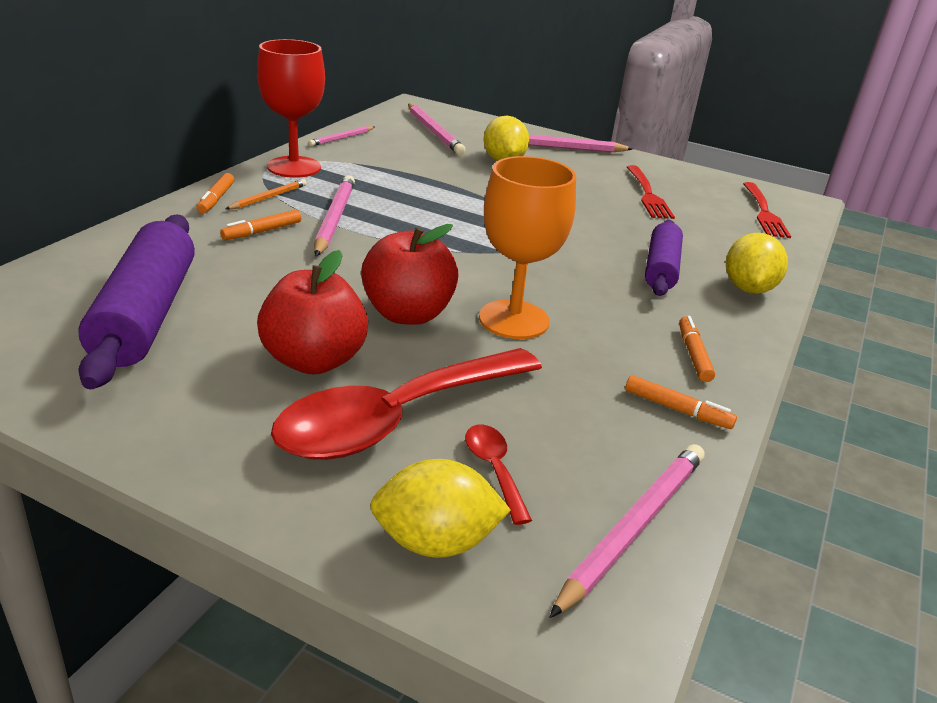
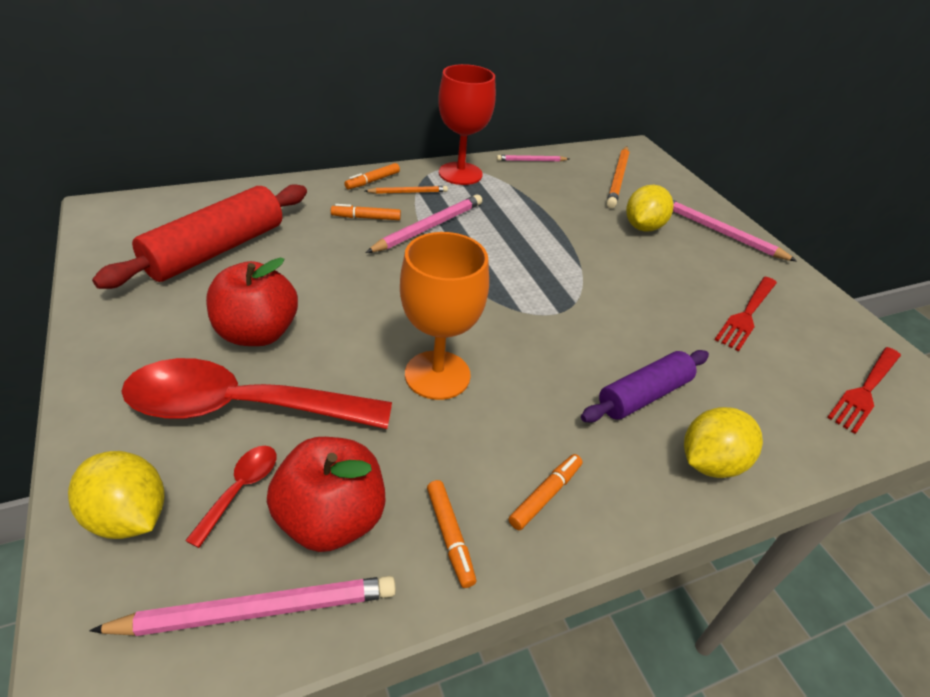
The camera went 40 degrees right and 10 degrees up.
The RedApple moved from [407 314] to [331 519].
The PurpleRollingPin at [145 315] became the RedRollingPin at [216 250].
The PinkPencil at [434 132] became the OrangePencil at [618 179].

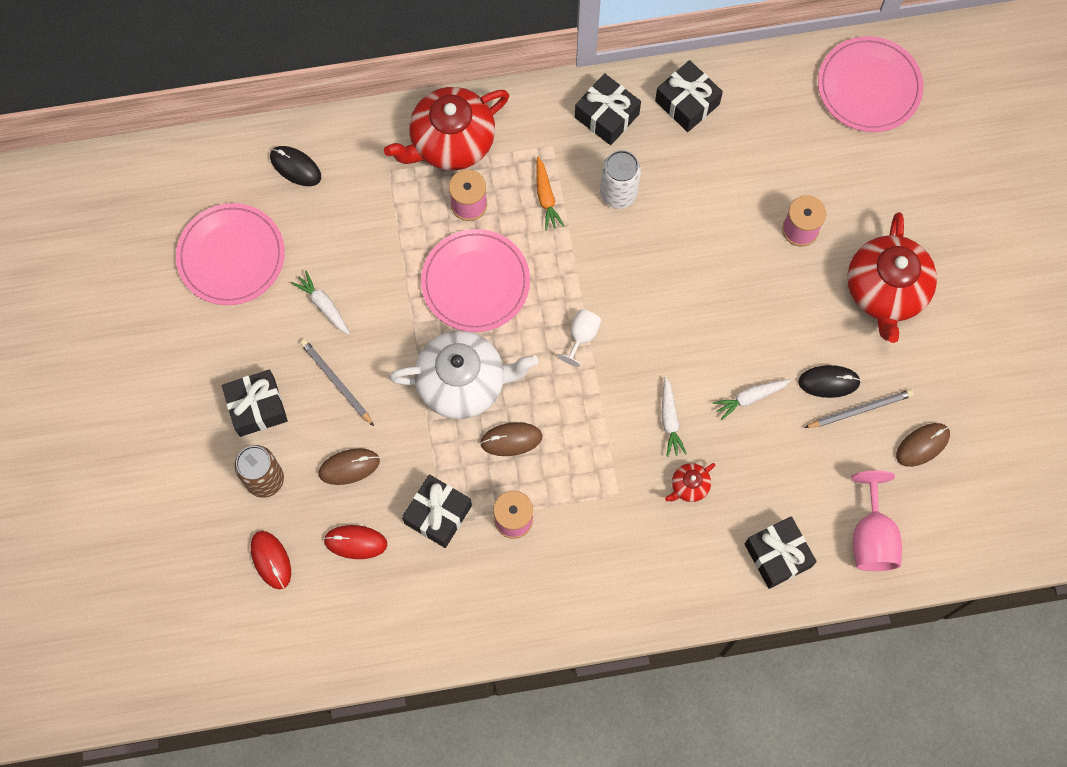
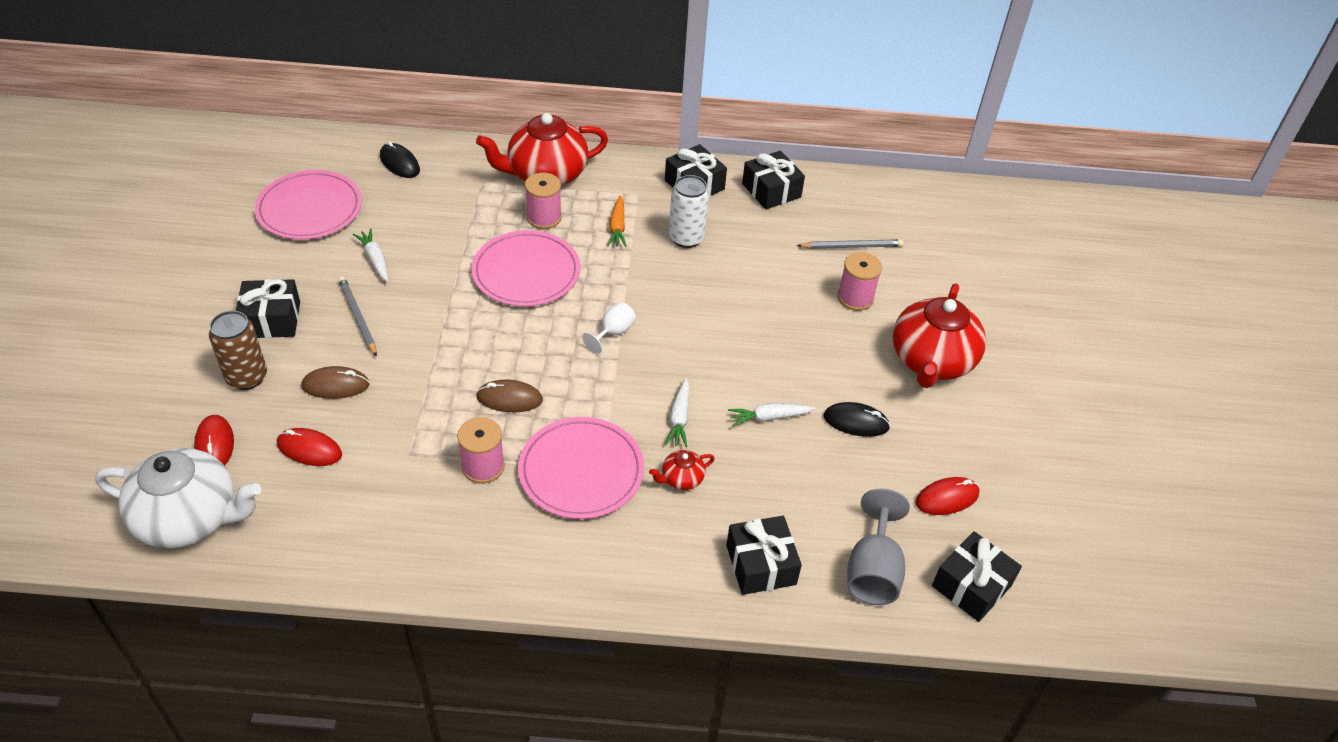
The camera went 10 degrees right and 25 degrees down.
The WhiteTeapot moved from [463 383] to [190 518].
The BlackGift moved from [438 514] to [971 586].
The GreyPencil moved from [860 410] to [852 246].
The PinkPlate moved from [869 87] to [581 471].
The PinkGoblet at [872 536] became the GreyGoblet at [873 571].
The BrownMouse at [922 445] became the RedMouse at [947 498].

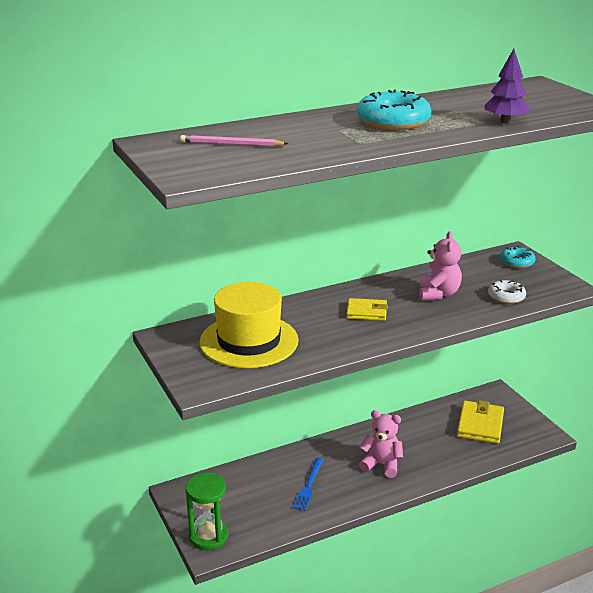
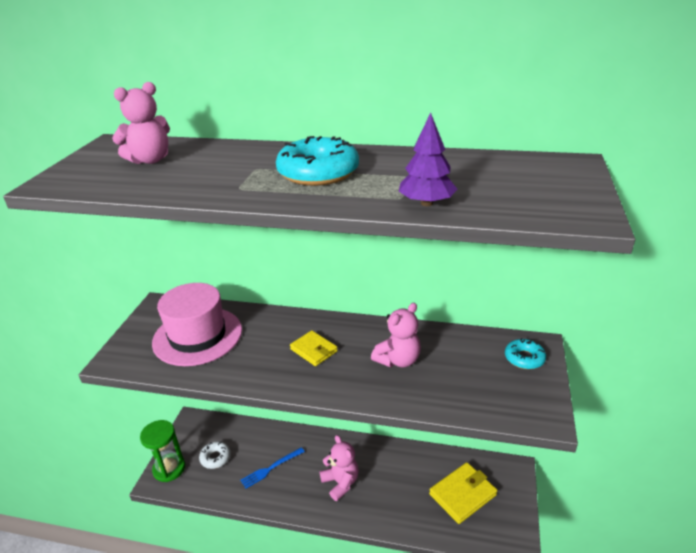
The camera went 40 degrees right and 5 degrees up.
The WhiteDonut moved from [506 297] to [215 458].
The PinkPencil at [231 144] was replaced by the PinkTeddyBear at [150 160].
The YellowHat at [249 341] became the PinkHat at [197 336].

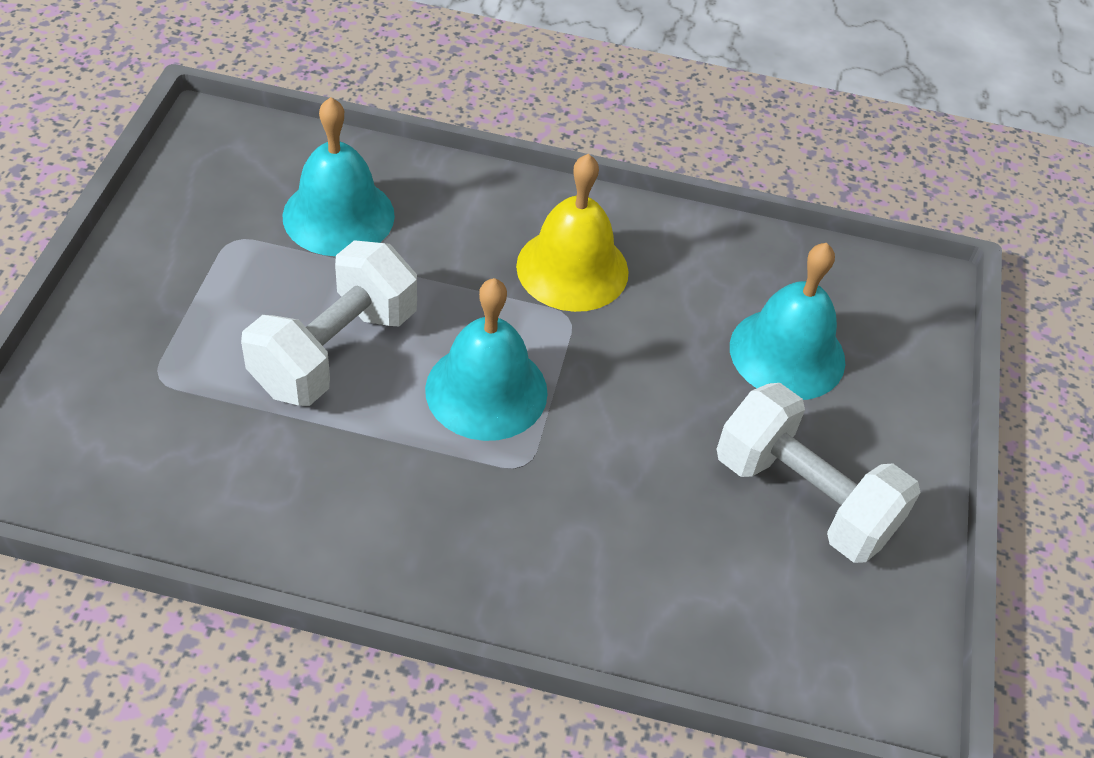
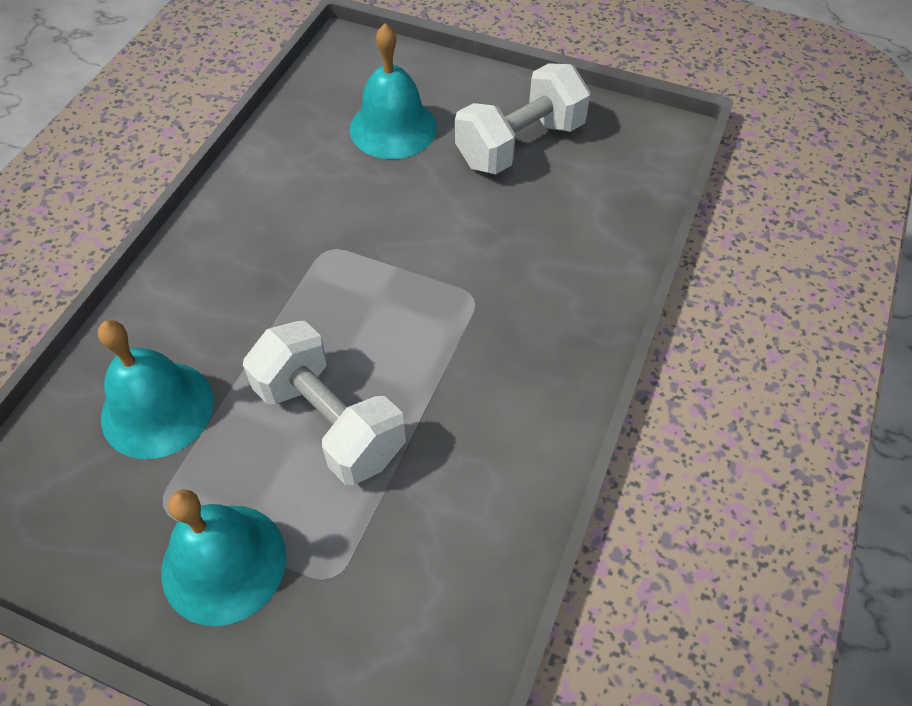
The camera went 75 degrees left and 5 degrees up.
The YellowBell at [572 269] disappeared.
The TurquoiseBell moved from [486 390] to [224 563].

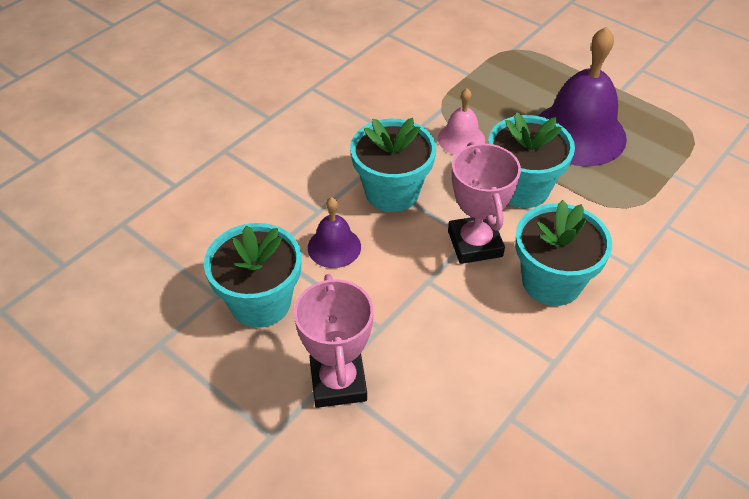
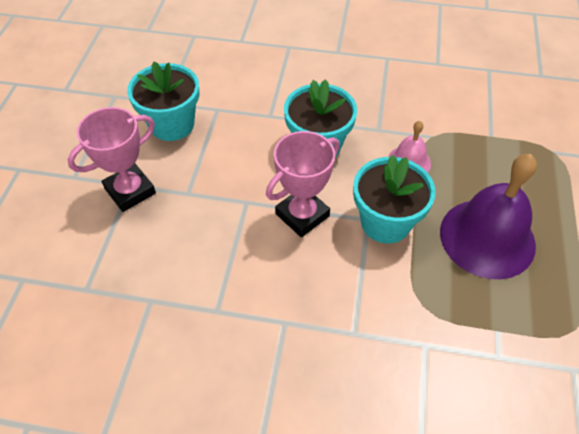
The camera went 60 degrees right and 5 degrees up.
The PurpleBell at [334 247] disappeared.
The TurquoiseFlowerPot at [551 282] disappeared.

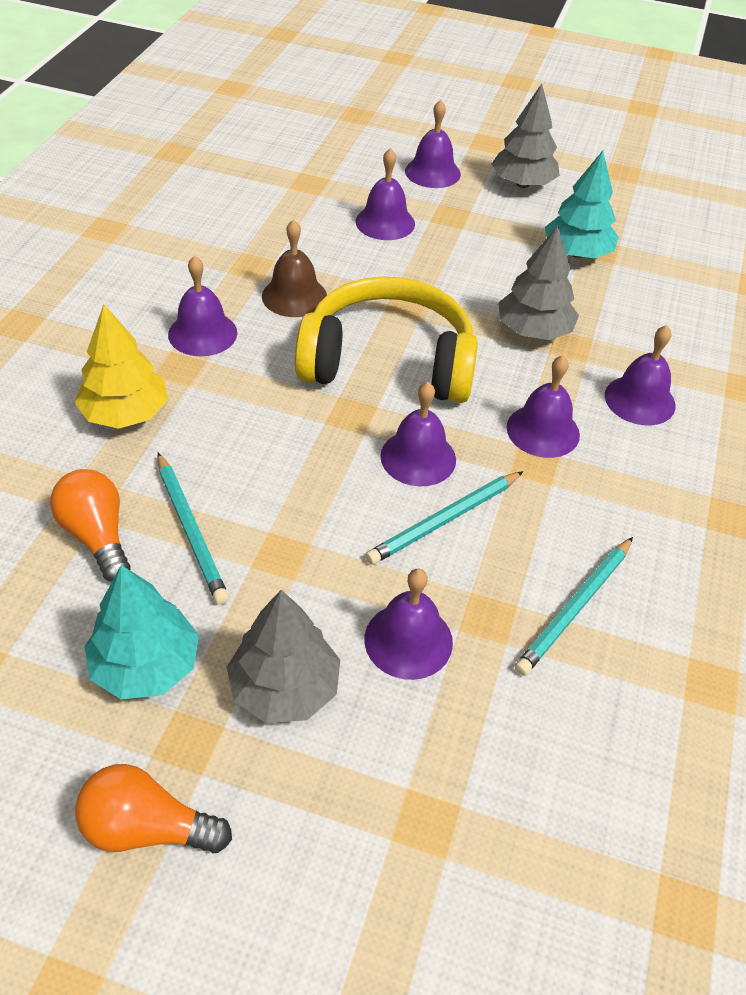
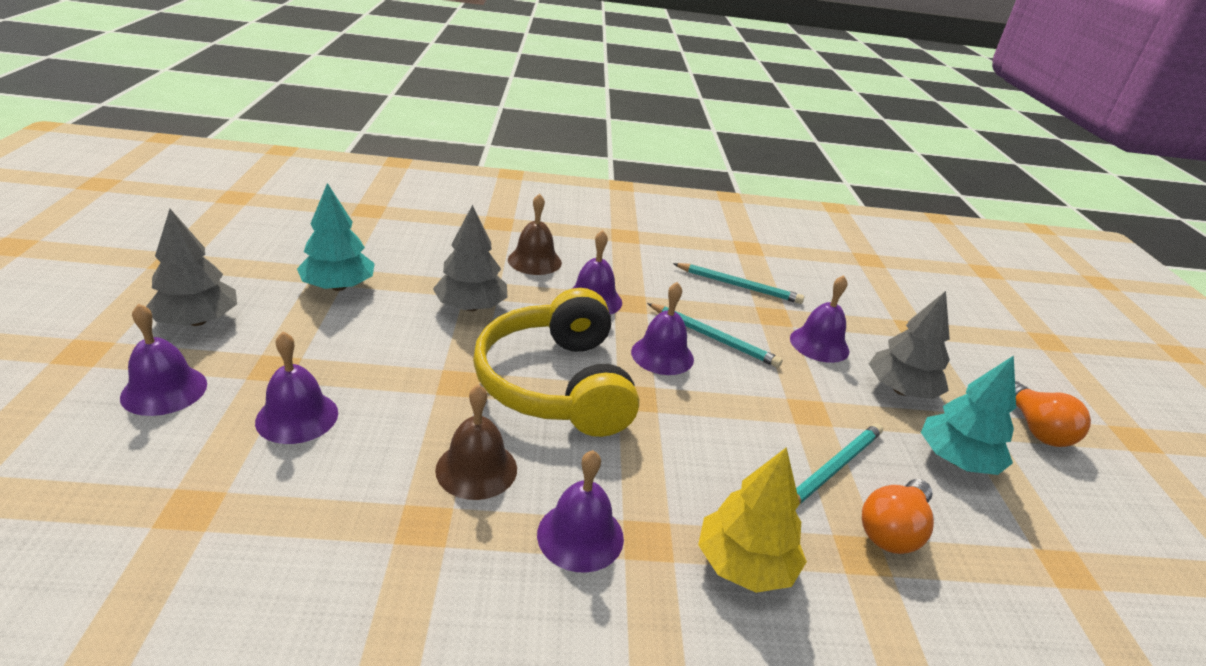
The camera went 110 degrees left and 15 degrees down.
The PurpleBell at [639 400] became the BrownBell at [534 261].

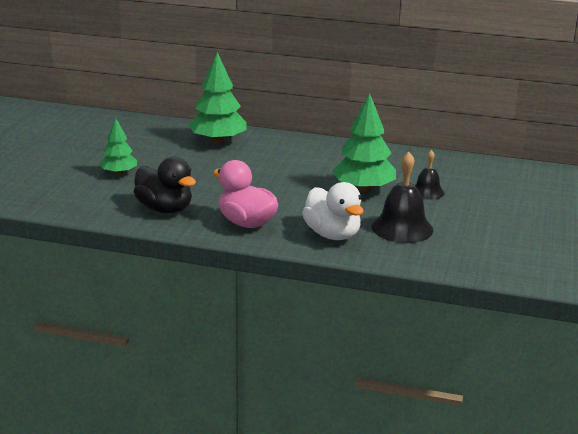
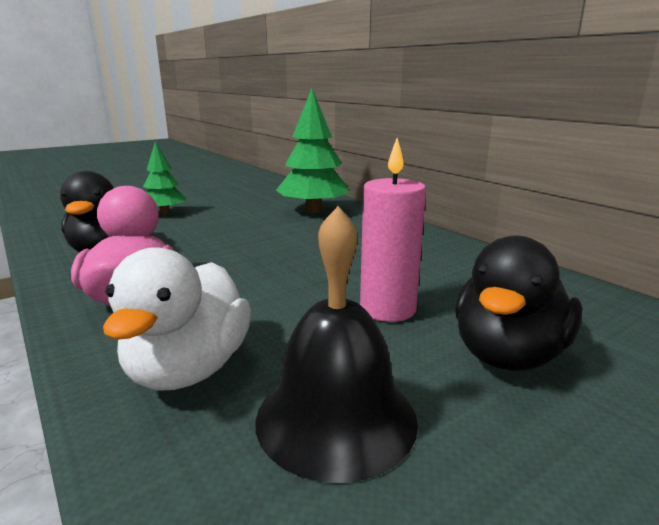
The camera went 40 degrees right and 5 degrees down.
The GreenTree at [363 189] was replaced by the PinkCandle at [388 309].
The BlackBell at [427 192] was replaced by the BlackDuck at [508 354].

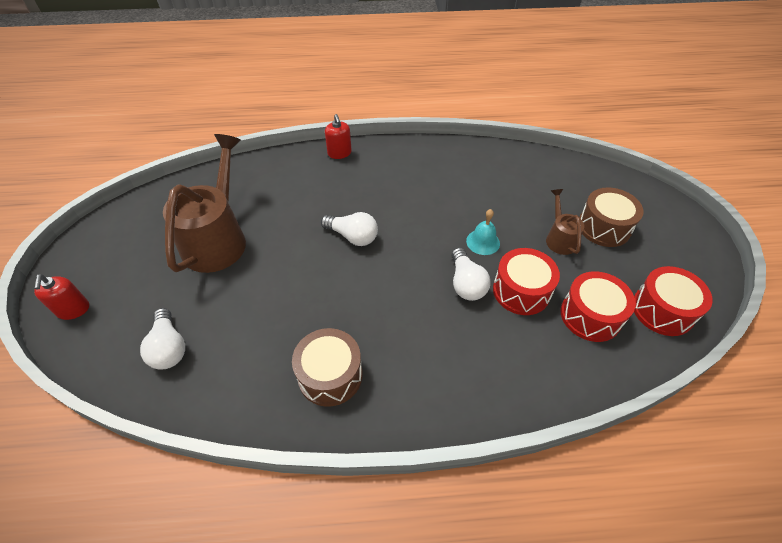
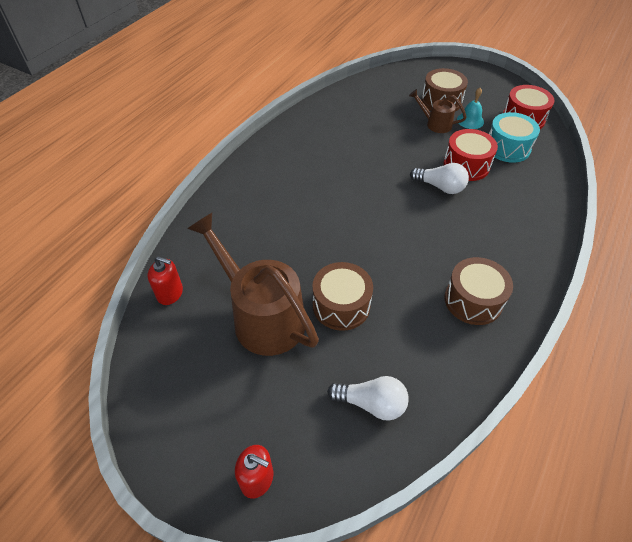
The camera went 55 degrees left and 0 degrees up.
The WhiteLightBulb at [352 236] disappeared.
The BrownDrum at [341 305] appeared.
The RedSoapDispenser moved from [339 153] to [170 293].
The TurquoiseBell moved from [483 242] to [470 120].
The RedDrum at [590 315] became the TurquoiseDrum at [507 148].

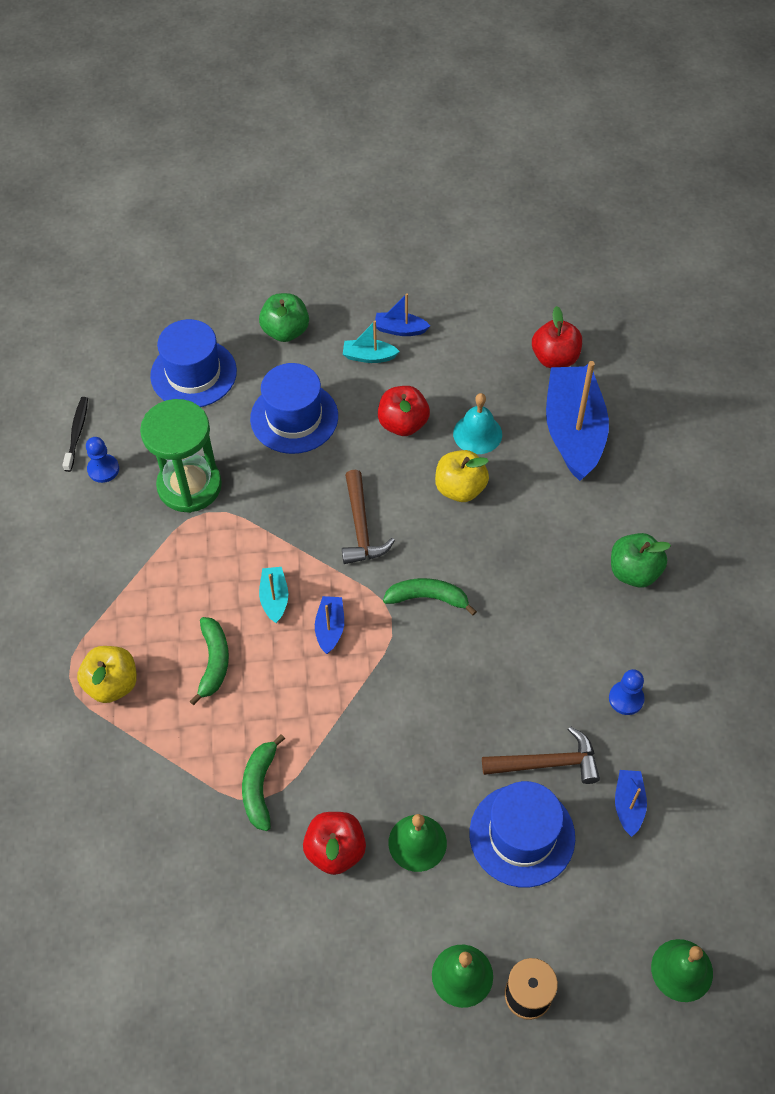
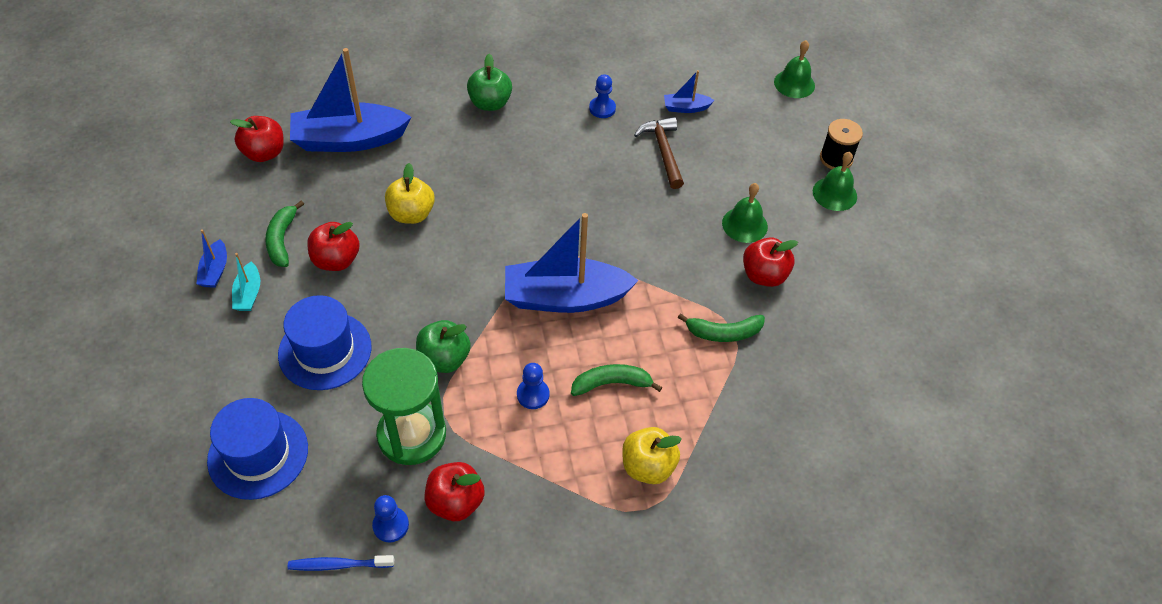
The camera went 100 degrees left and 5 degrees down.
The TurquoiseBoat at [274 598] disappeared.
The BrownHammer at [361 527] disappeared.
The TurquoiseBell at [477 434] disappeared.
The BlueHat at [522 835] disappeared.
The RedApple at [455 502] appeared.
The BluePawn at [533 395] appeared.
The GreenApple moved from [285 331] to [444 359].
The GreenBanana moved from [428 598] to [282 240].
The BlackToothbrush at [77 433] became the BlueToothbrush at [338 565].
The BlueBoat at [330 628] changed to 2.27 times the size.

